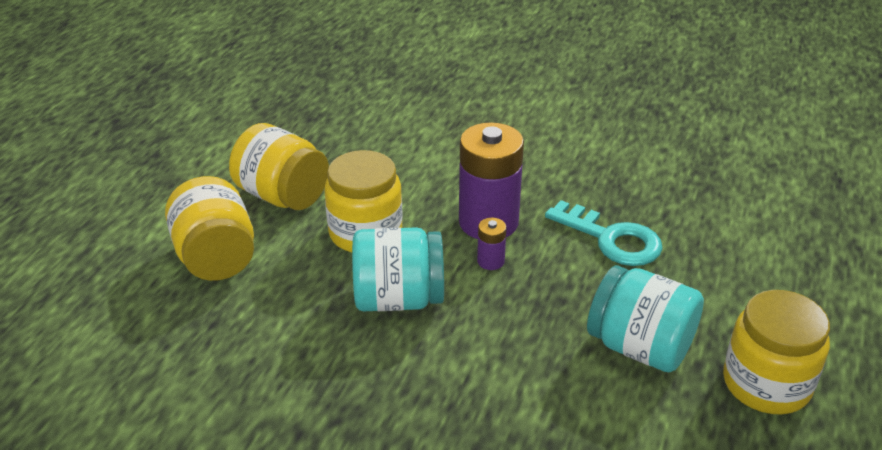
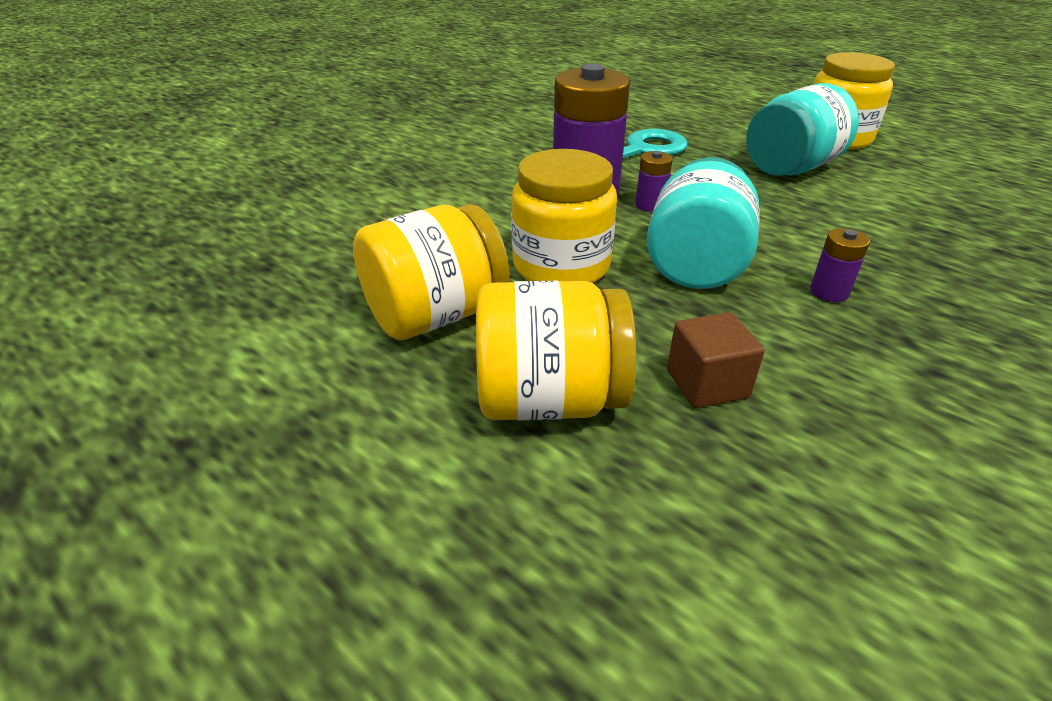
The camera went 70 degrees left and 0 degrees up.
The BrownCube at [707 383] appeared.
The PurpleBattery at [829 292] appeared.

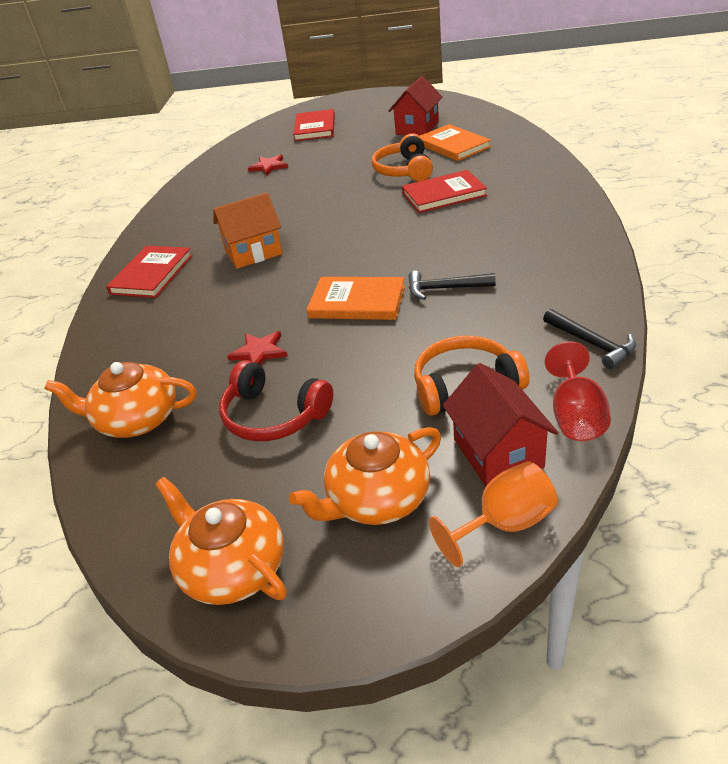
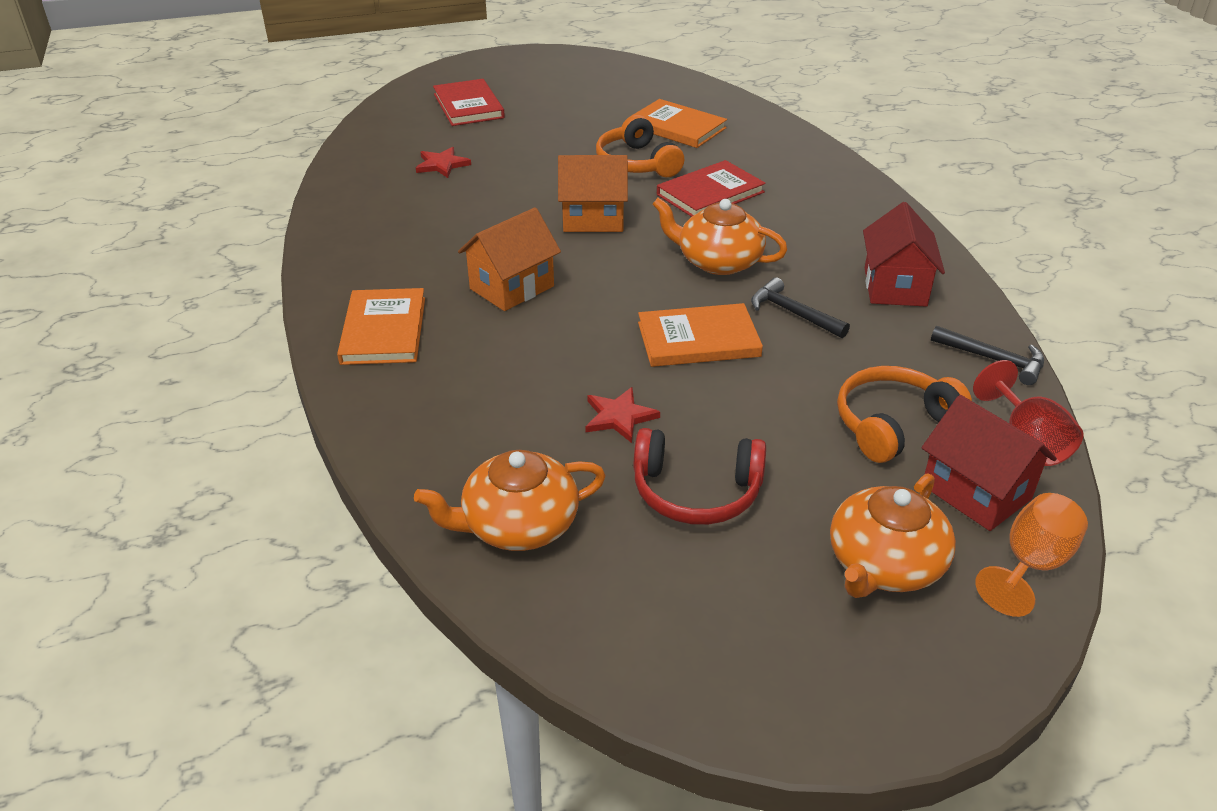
The camera went 25 degrees left and 0 degrees up.
The OrangeHouse at [593 219] appeared.
The OrangeTeapot moved from [232 567] to [717 261].
The RedHouse moved from [417 128] to [895 287].
The RedBook at [152 274] became the OrangeBook at [384 330].
The BlackHammer at [444 289] turned 60 degrees clockwise.

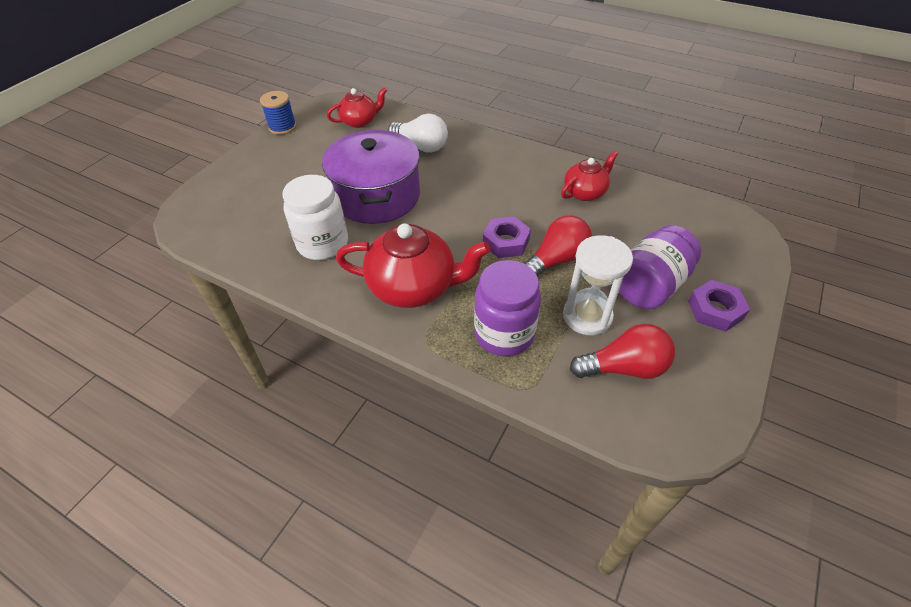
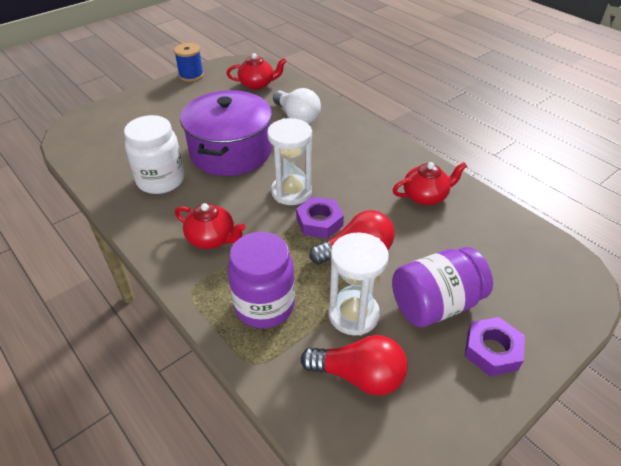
The camera went 20 degrees right and 5 degrees down.
The WhiteHourglass at [291 192] appeared.
The RedTeapot at [414 287] changed to 0.59 times the size.

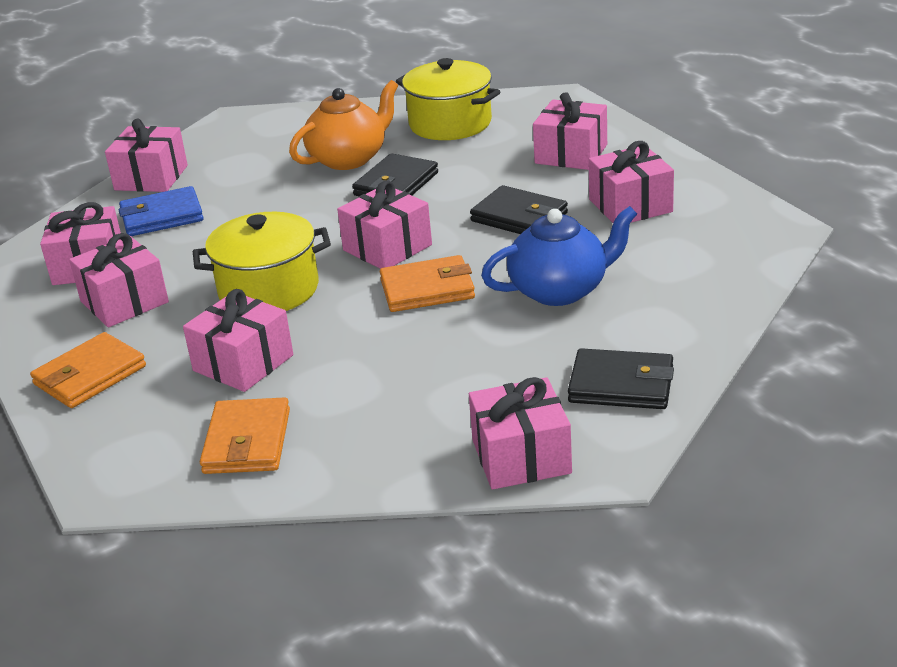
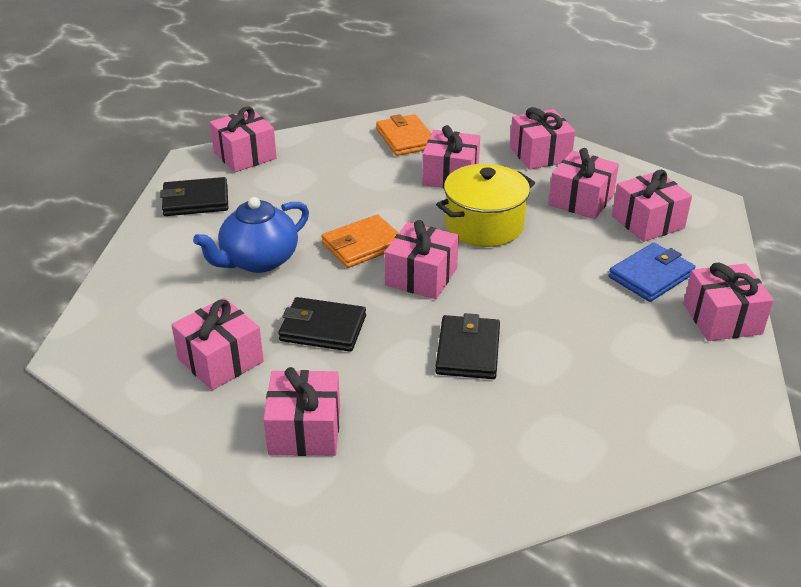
The camera went 155 degrees right and 5 degrees up.
The OrangeTeapot at [349 158] disappeared.
The YellowPot at [450 123] disappeared.
The OrangeWallet at [90 375] was replaced by the PinkGift at [540 154].

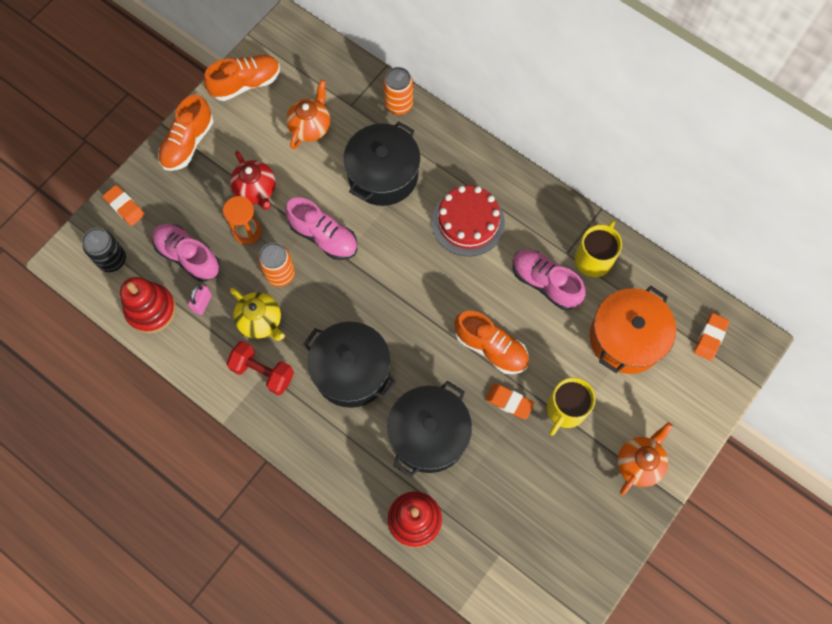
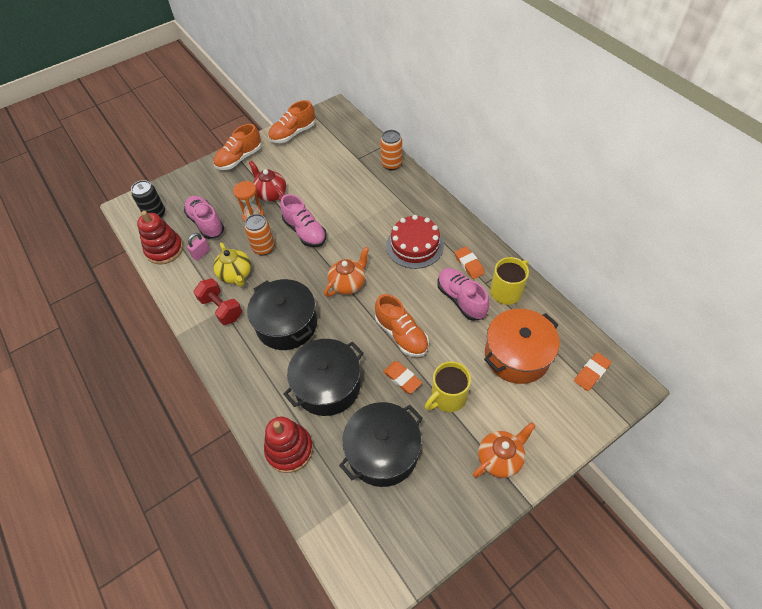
The camera went 20 degrees right and 15 degrees down.
The OrangeEraser moved from [125 207] to [469 264].
The OrangeTeapot moved from [310 127] to [348 284].
The BlackPot moved from [383 175] to [382 451].
The OrangeShoe at [246 84] turned 150 degrees clockwise.
The RedTeapot at [256 190] turned 150 degrees clockwise.

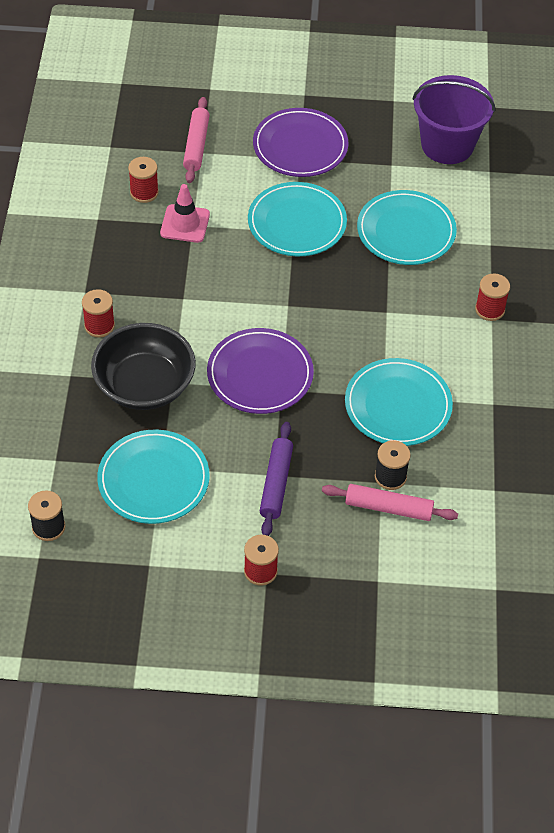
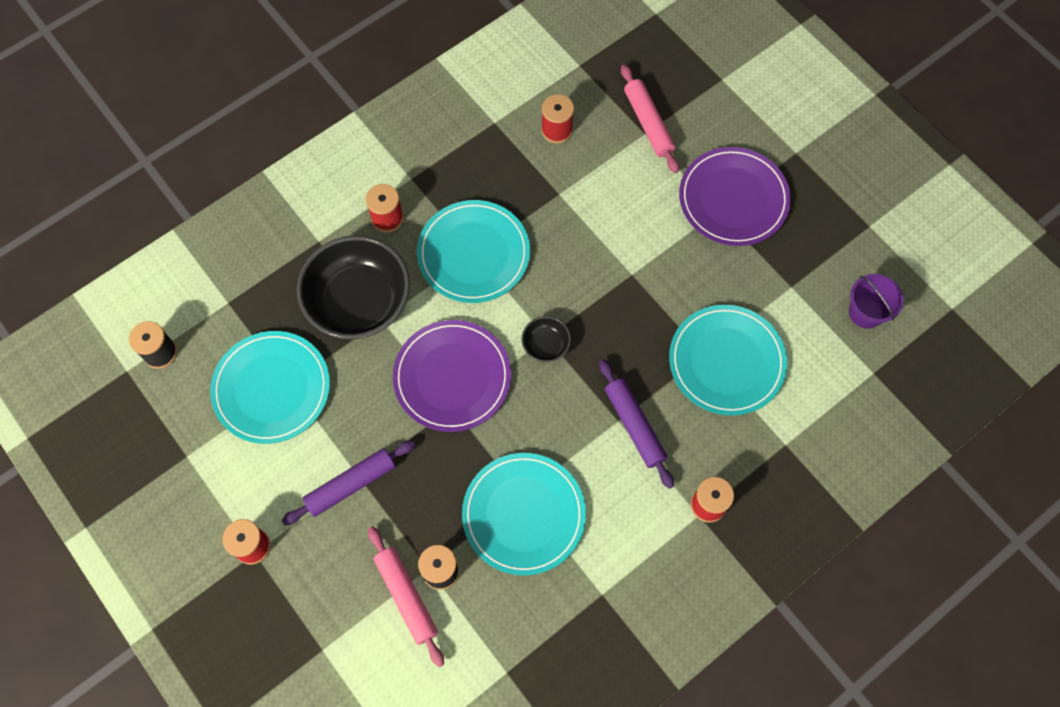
The camera went 50 degrees right and 15 degrees up.
The PinkTrafficCone at [185 224] disappeared.
The BlackBowl at [546 345] appeared.
The PurpleRollingPin at [634 425] appeared.
The TurquoisePlate moved from [297 223] to [473 253].
The PinkRollingPin at [196 145] turned 75 degrees counterclockwise.
The PurpleBucket at [447 145] changed to 0.54 times the size.

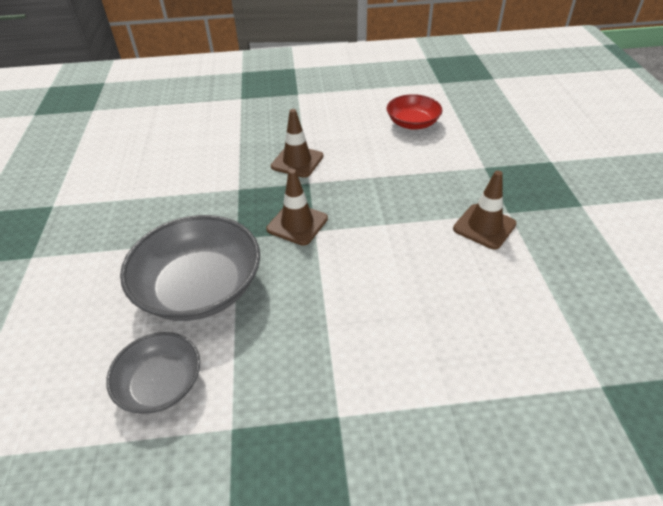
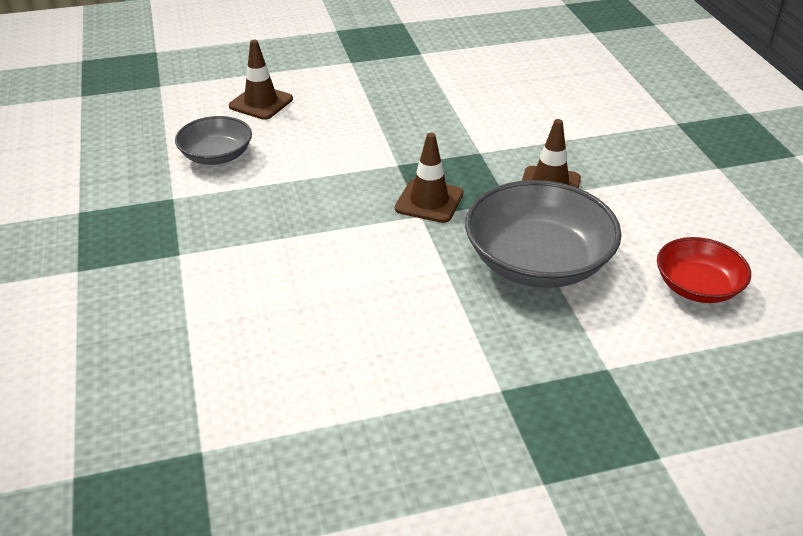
The camera went 80 degrees right and 5 degrees down.
The GreyBowl moved from [200 288] to [537 262].
The BrownTrafficCone moved from [484 226] to [261 103].

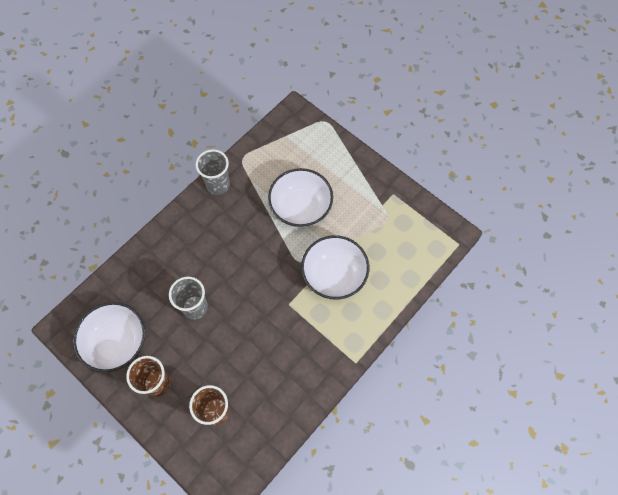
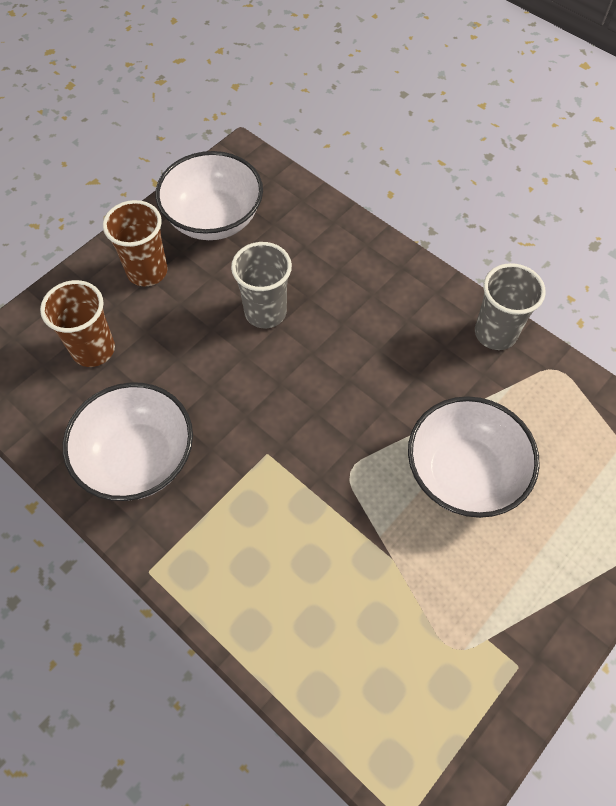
The camera went 90 degrees right and 5 degrees down.
The WhiteBowl moved from [334 275] to [138 458].

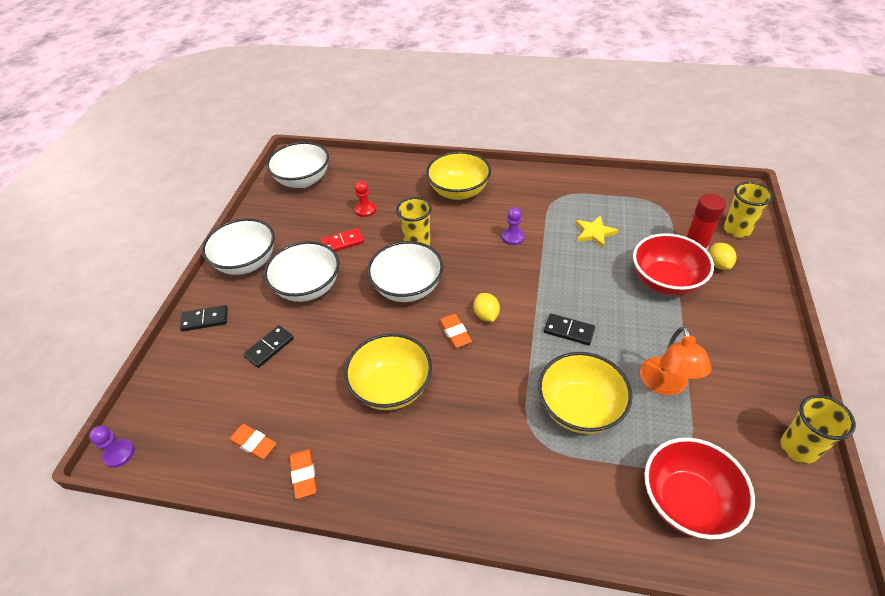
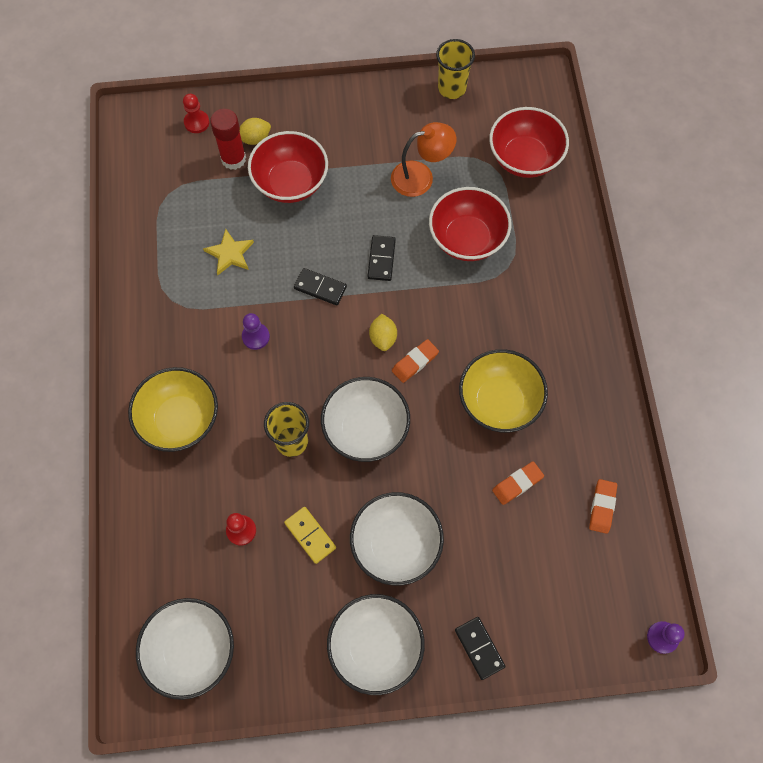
The camera went 110 degrees left and 20 degrees up.
The BlackDomino moved from [269 347] to [320 288].
The OrangeEraser moved from [304 475] to [517 484].
The YellowCup at [737 230] was replaced by the RedPawn at [196 122].
The RedDomino at [342 242] became the YellowDomino at [310 535].
The YellowBowl at [579 408] became the RedBowl at [467 239].
The YellowLemon at [486 315] turned 60 degrees counterclockwise.

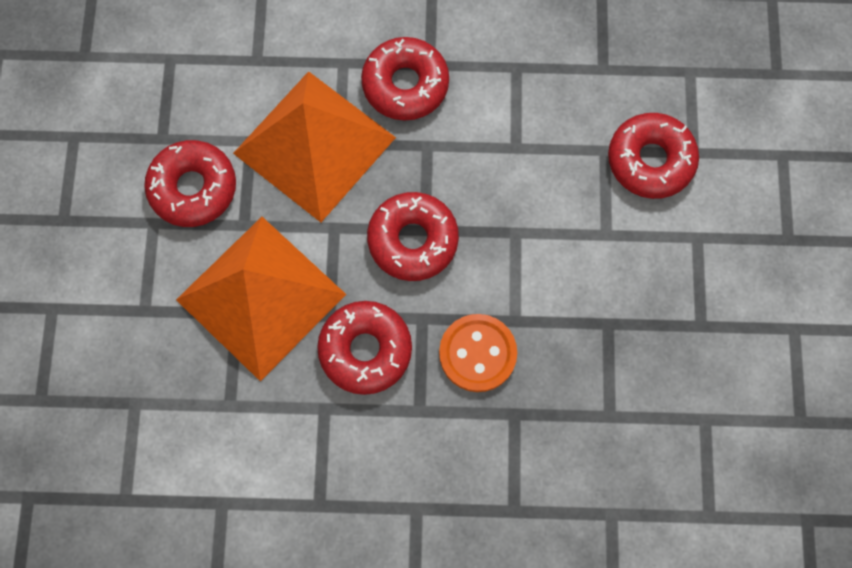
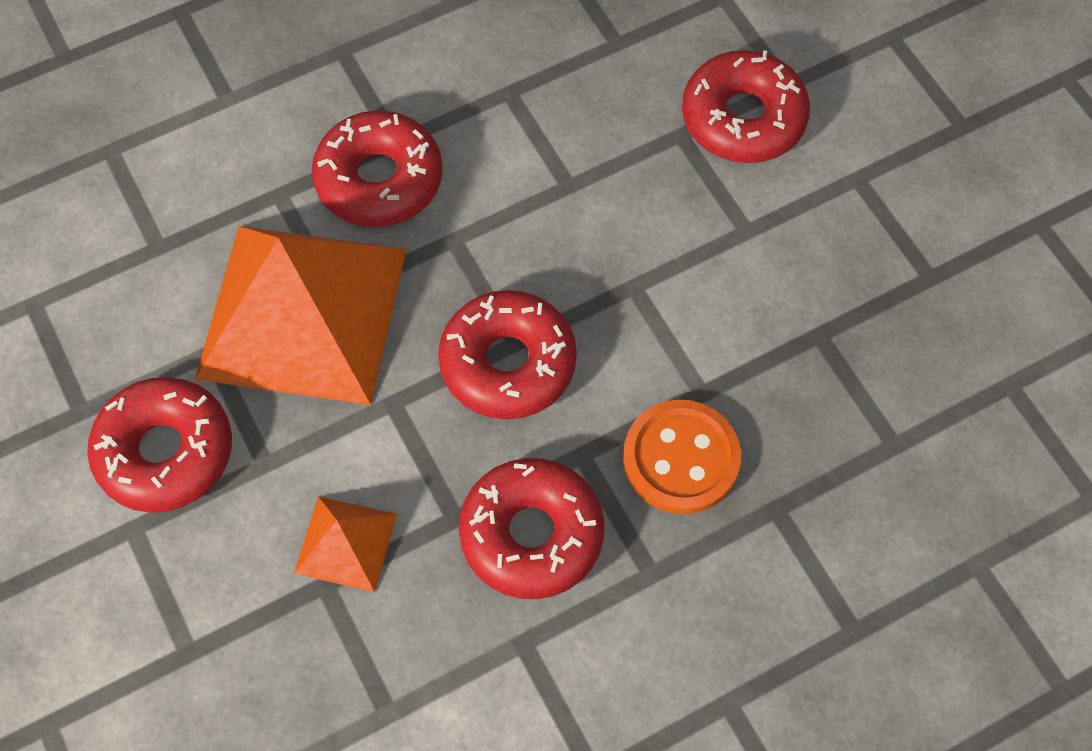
The camera went 30 degrees left and 10 degrees down.
The OrangePyramid at [261 296] changed to 0.44 times the size.

